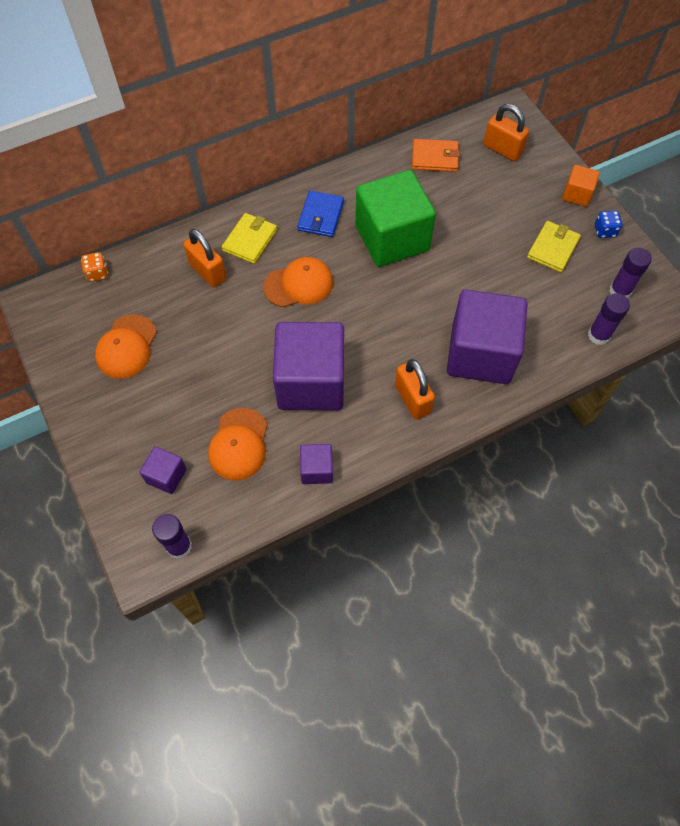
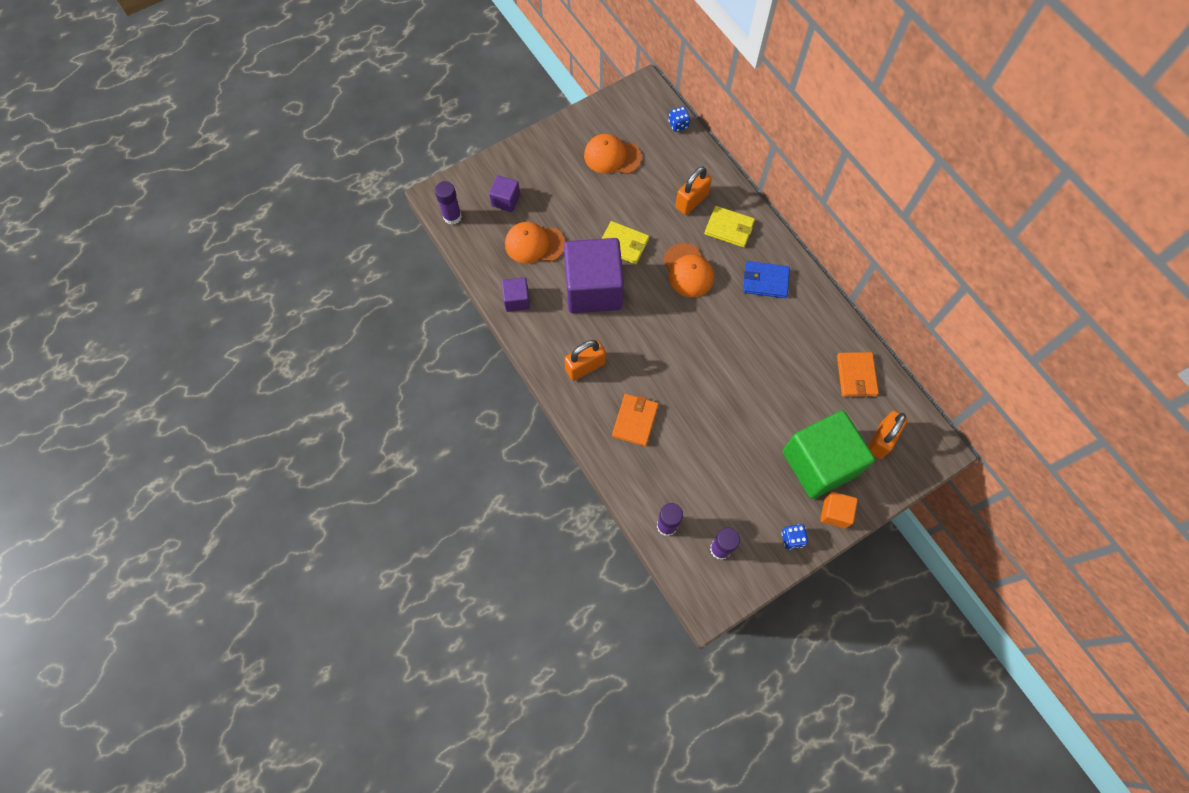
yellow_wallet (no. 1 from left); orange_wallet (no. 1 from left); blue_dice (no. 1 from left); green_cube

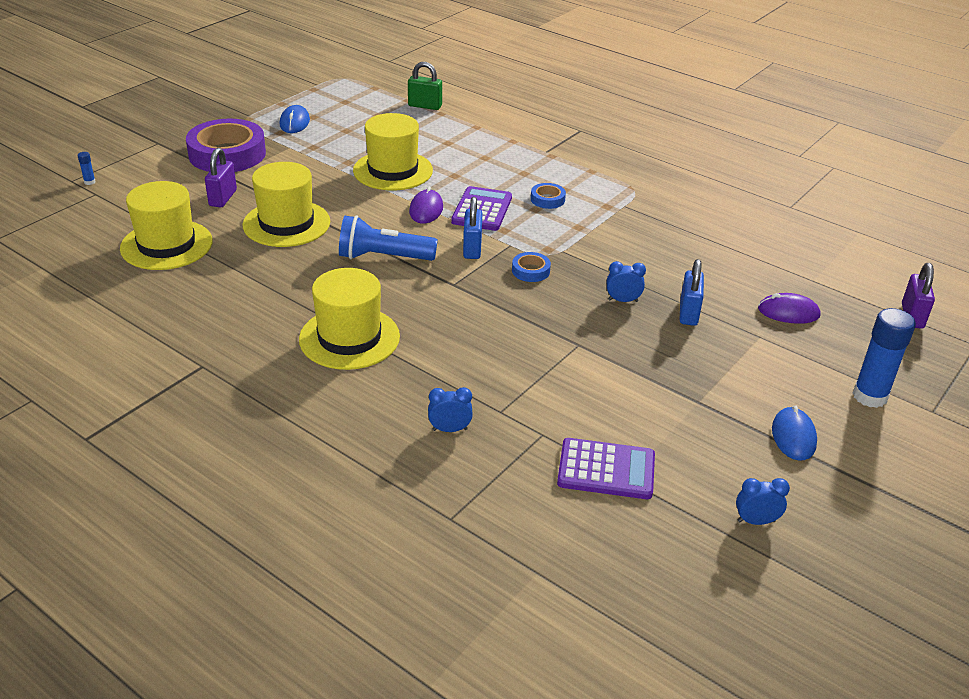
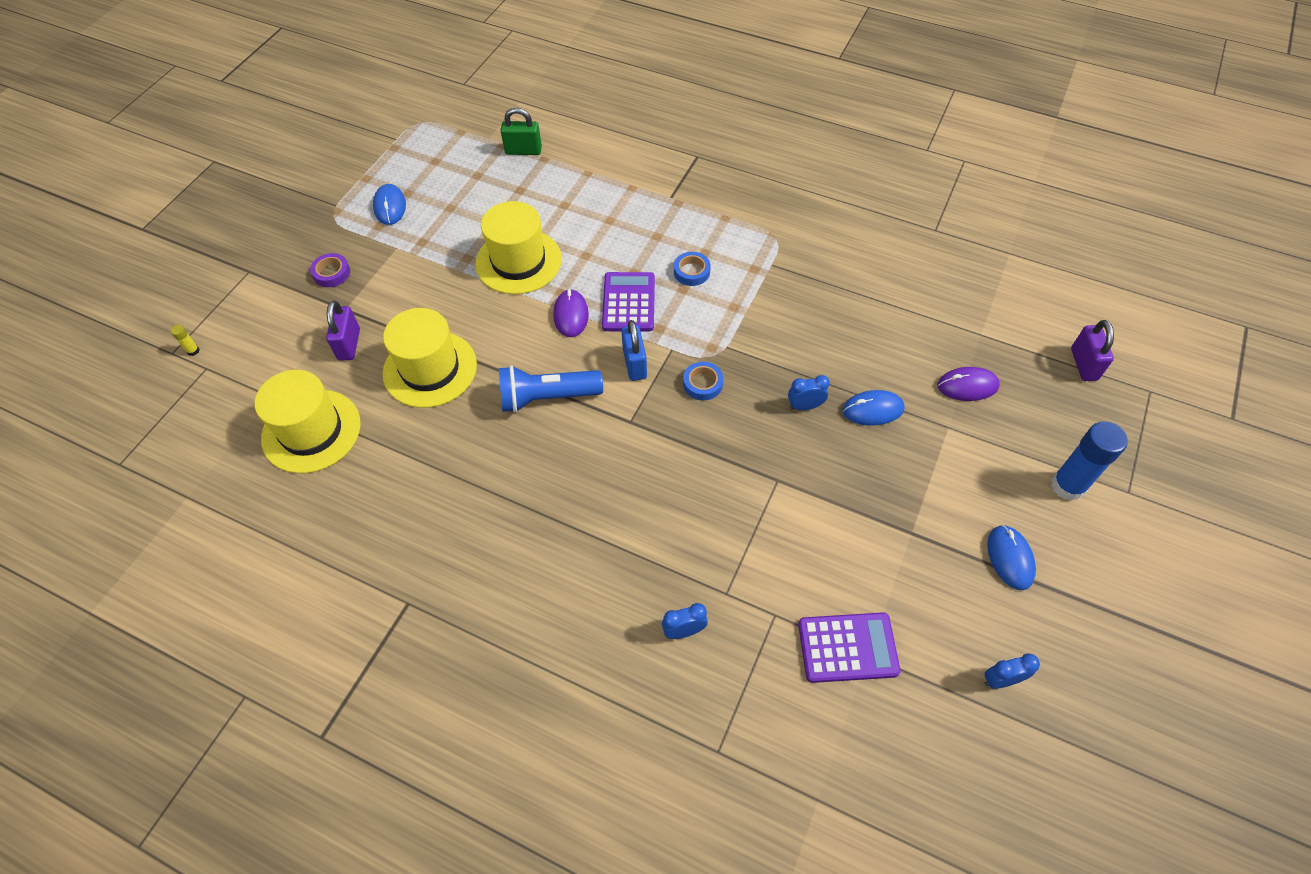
yellow_glue_stick; purple_tape; blue_mouse (no. 2 from left); yellow_hat (no. 3 from left in the first image)

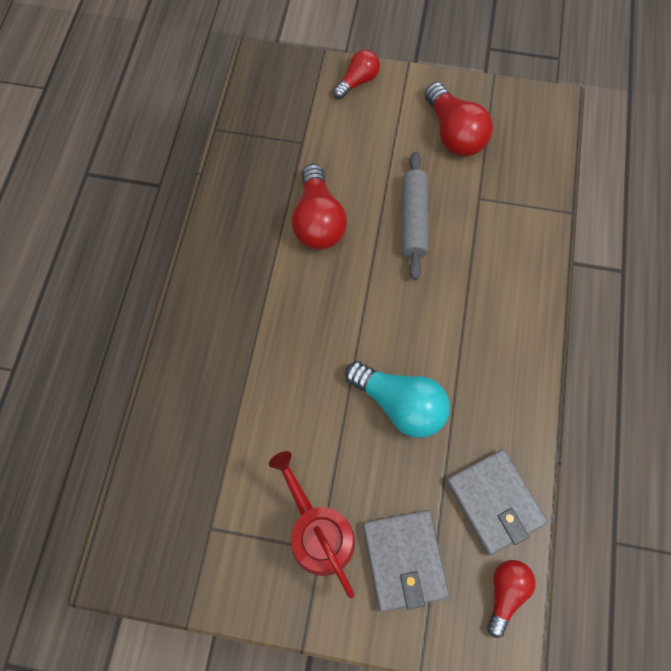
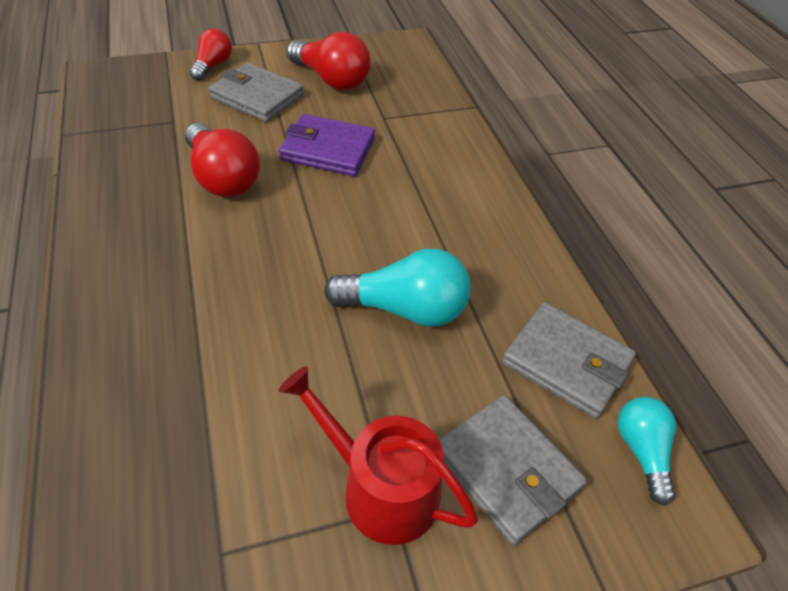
grey_wallet (no. 1 from left); purple_wallet; turquoise_light_bulb (no. 2 from left)

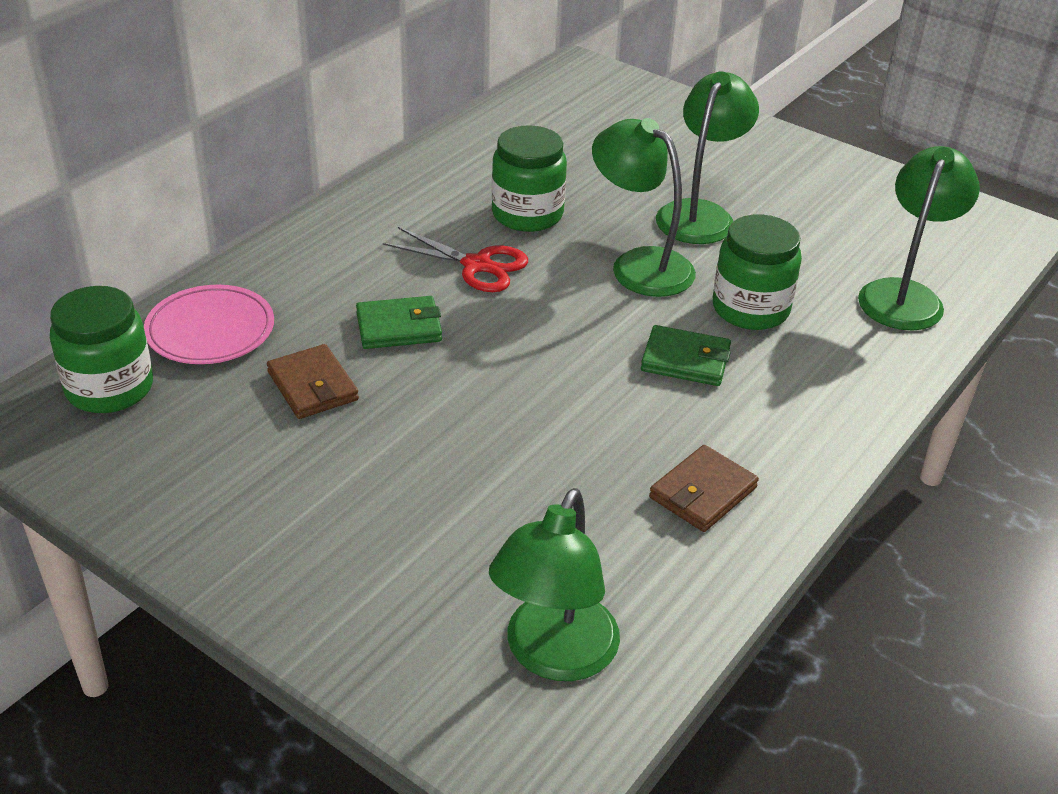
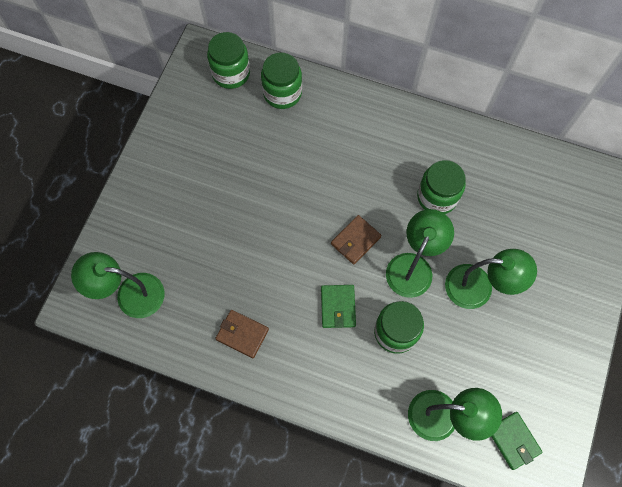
green_jar (no. 2 from left); brown_wallet (no. 2 from left); green_wallet (no. 2 from left); red_scissors

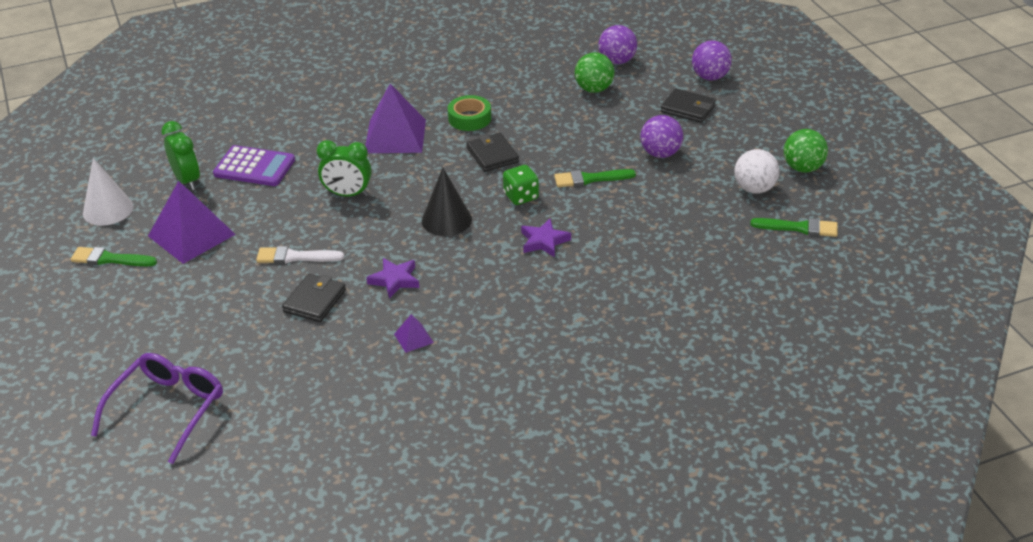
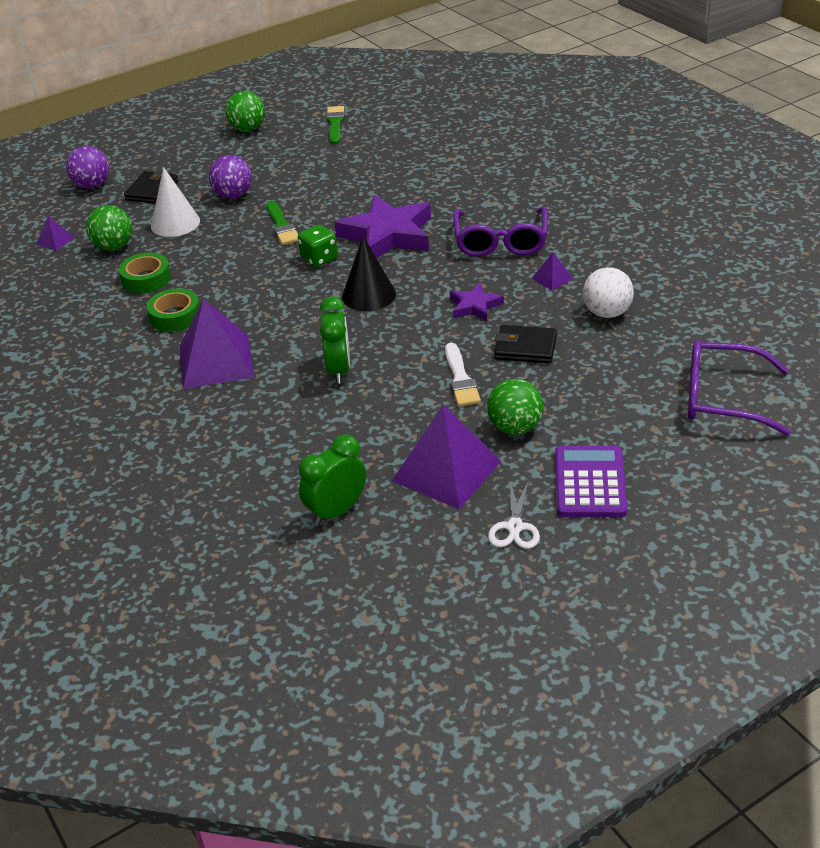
purple_pyramid (no. 1 from left); green_tape (no. 1 from left); white_cone; purple_star (no. 1 from left); purple_glasses (no. 1 from left); green_ball (no. 3 from left); white_scissors; purple_calculator; white_ball; black_wallet (no. 2 from left in the first image)

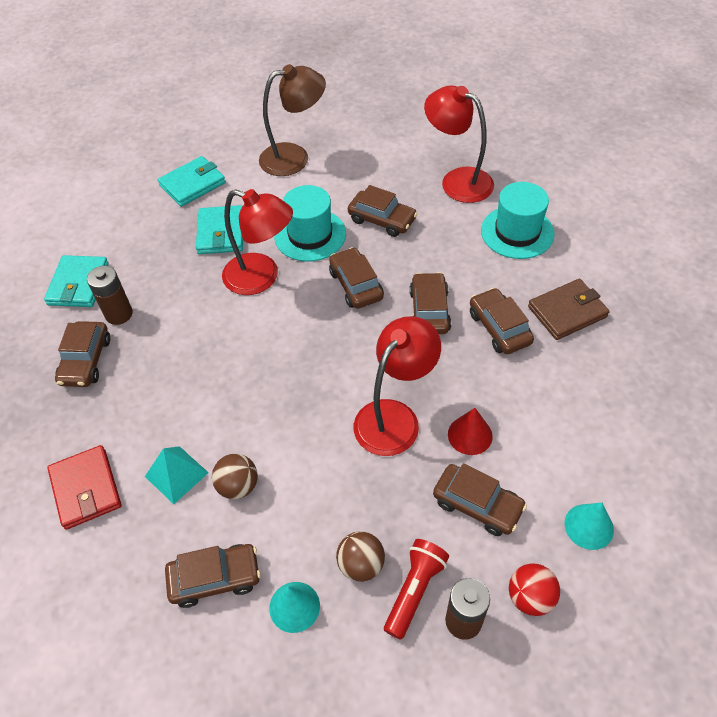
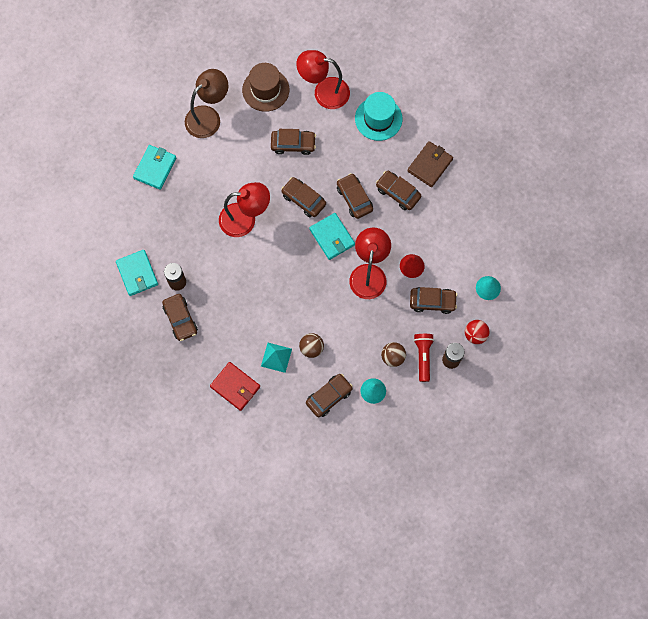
brown_hat; turquoise_wallet (no. 3 from left); turquoise_hat (no. 1 from left in the first image)

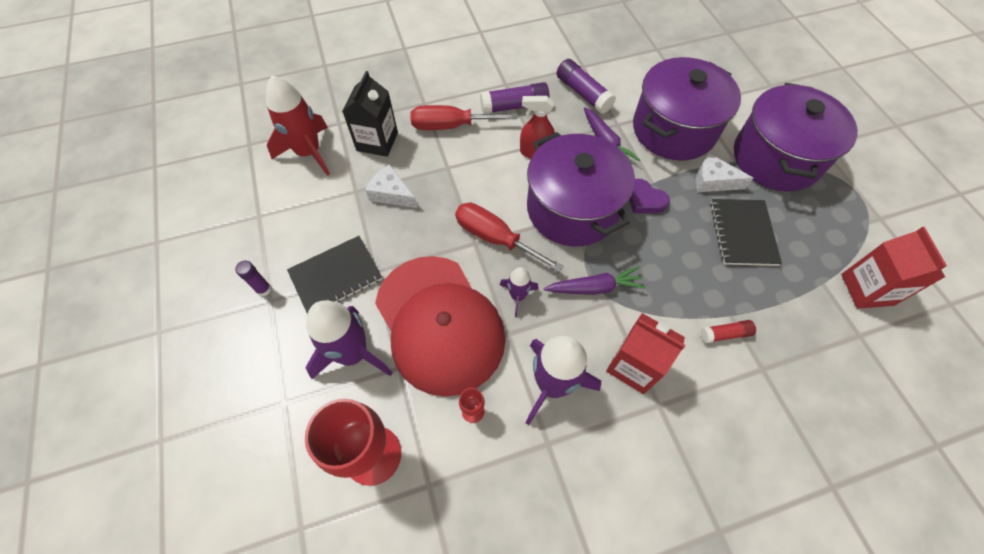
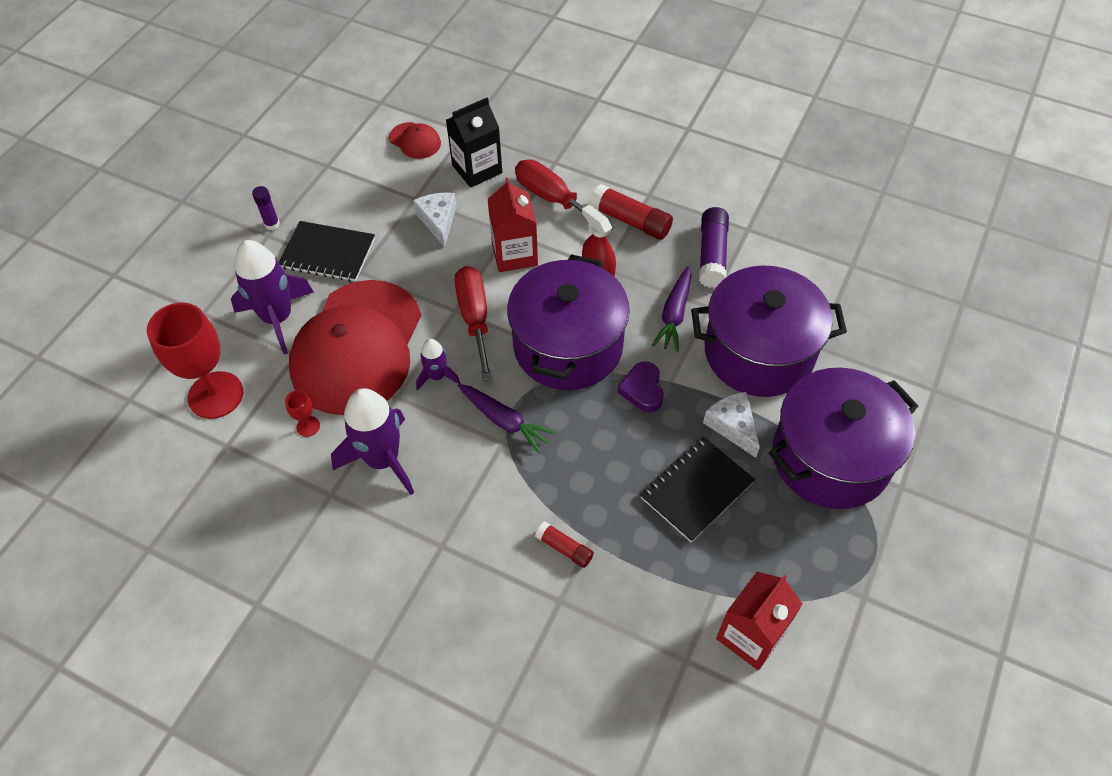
red_cap (no. 2 from left); red_carton (no. 1 from left); red_glue_stick (no. 2 from left)

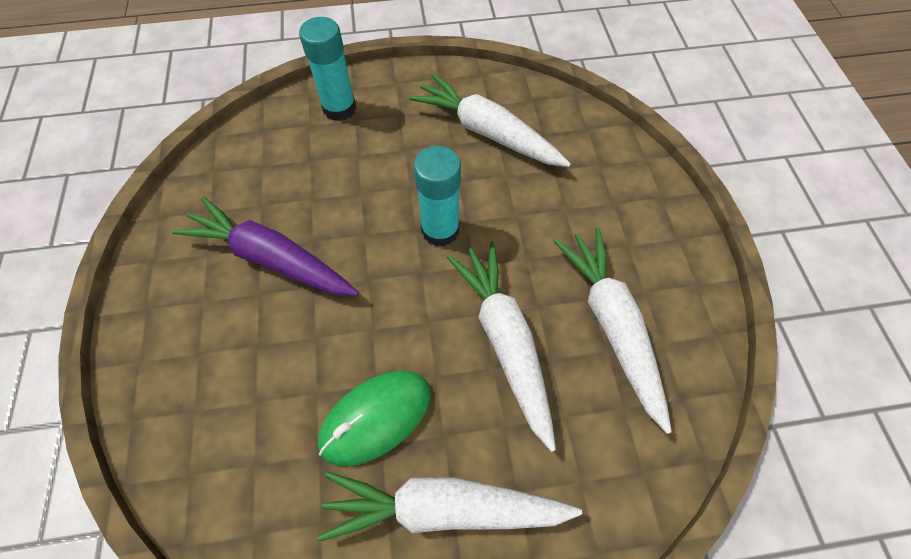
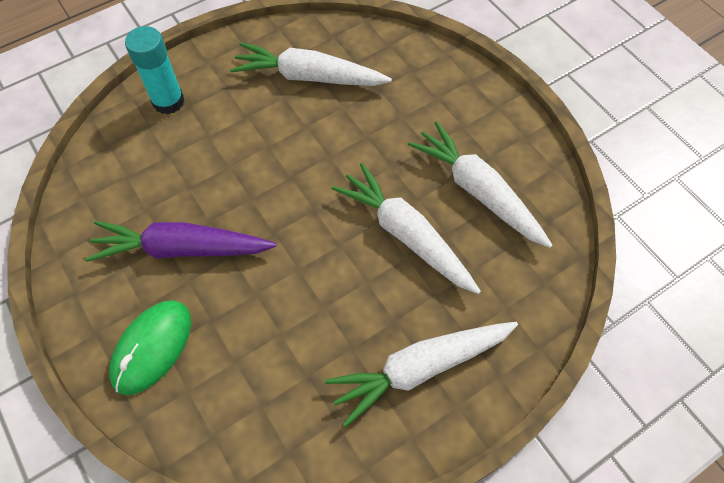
green_mouse; turquoise_glue_stick (no. 2 from left in the first image)

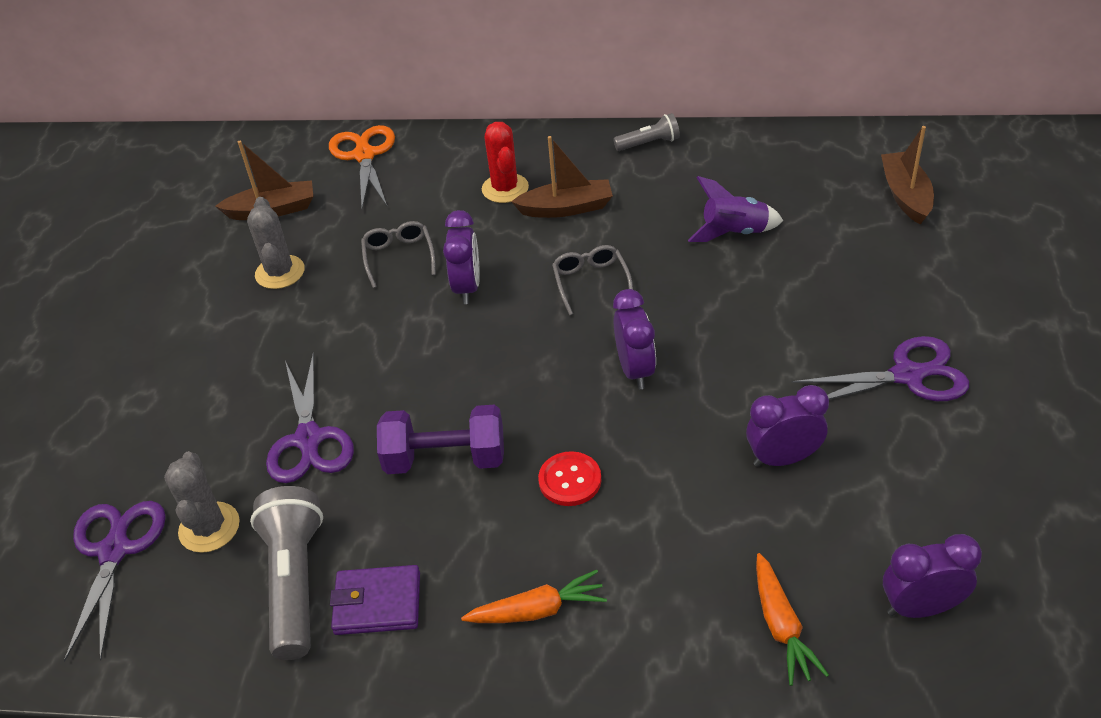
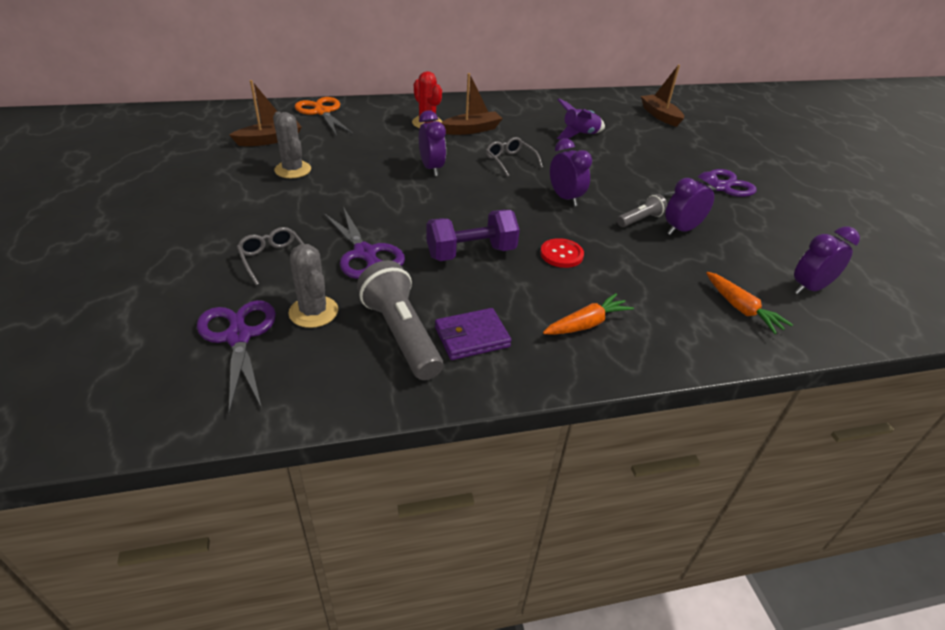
grey_glasses (no. 1 from left); grey_flashlight (no. 2 from left)

